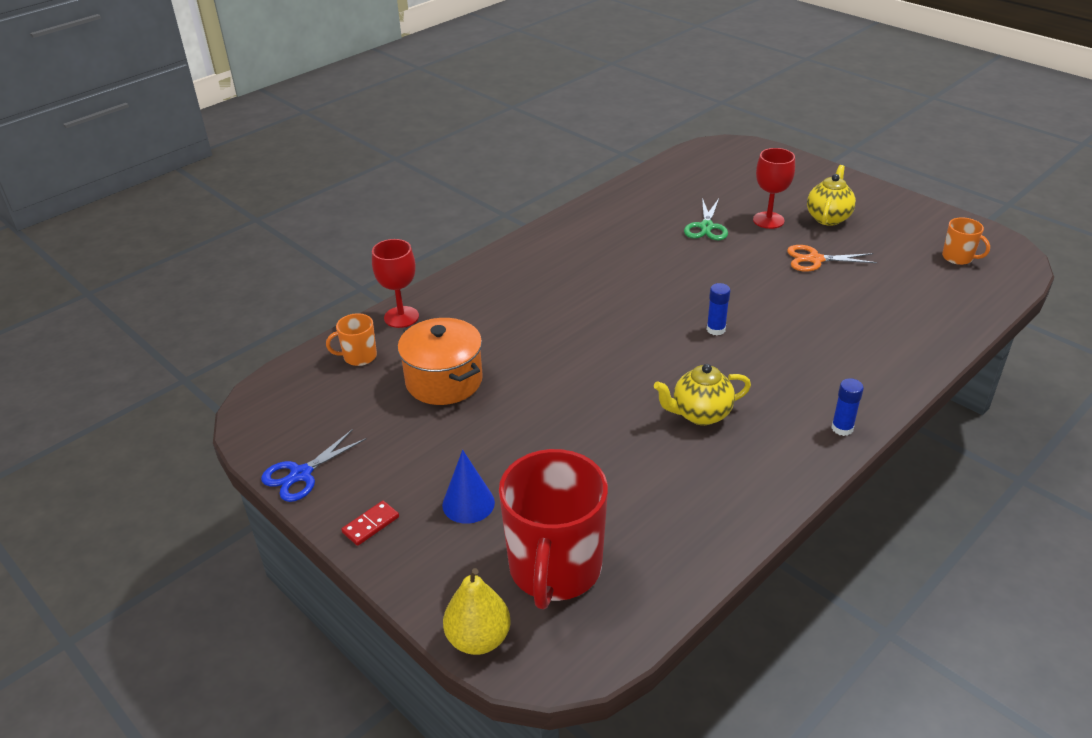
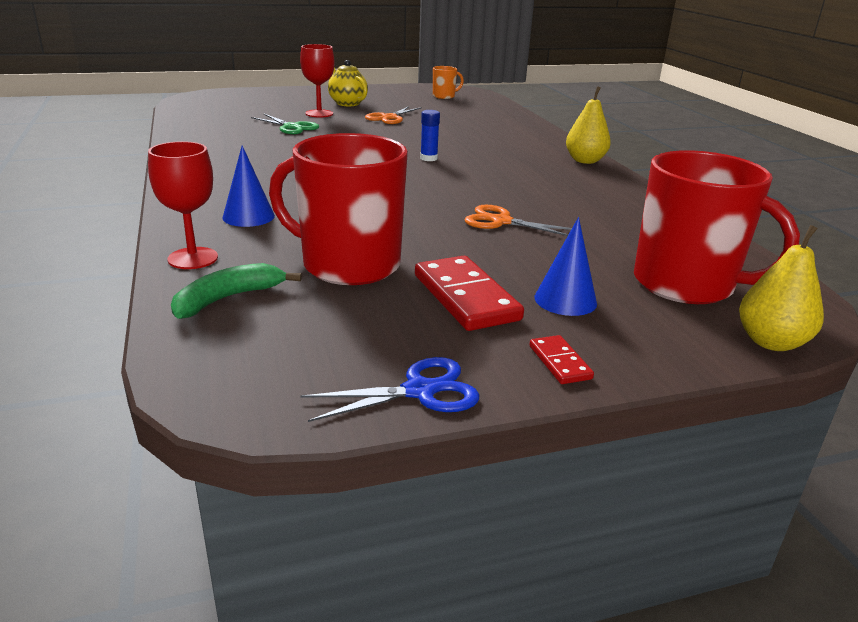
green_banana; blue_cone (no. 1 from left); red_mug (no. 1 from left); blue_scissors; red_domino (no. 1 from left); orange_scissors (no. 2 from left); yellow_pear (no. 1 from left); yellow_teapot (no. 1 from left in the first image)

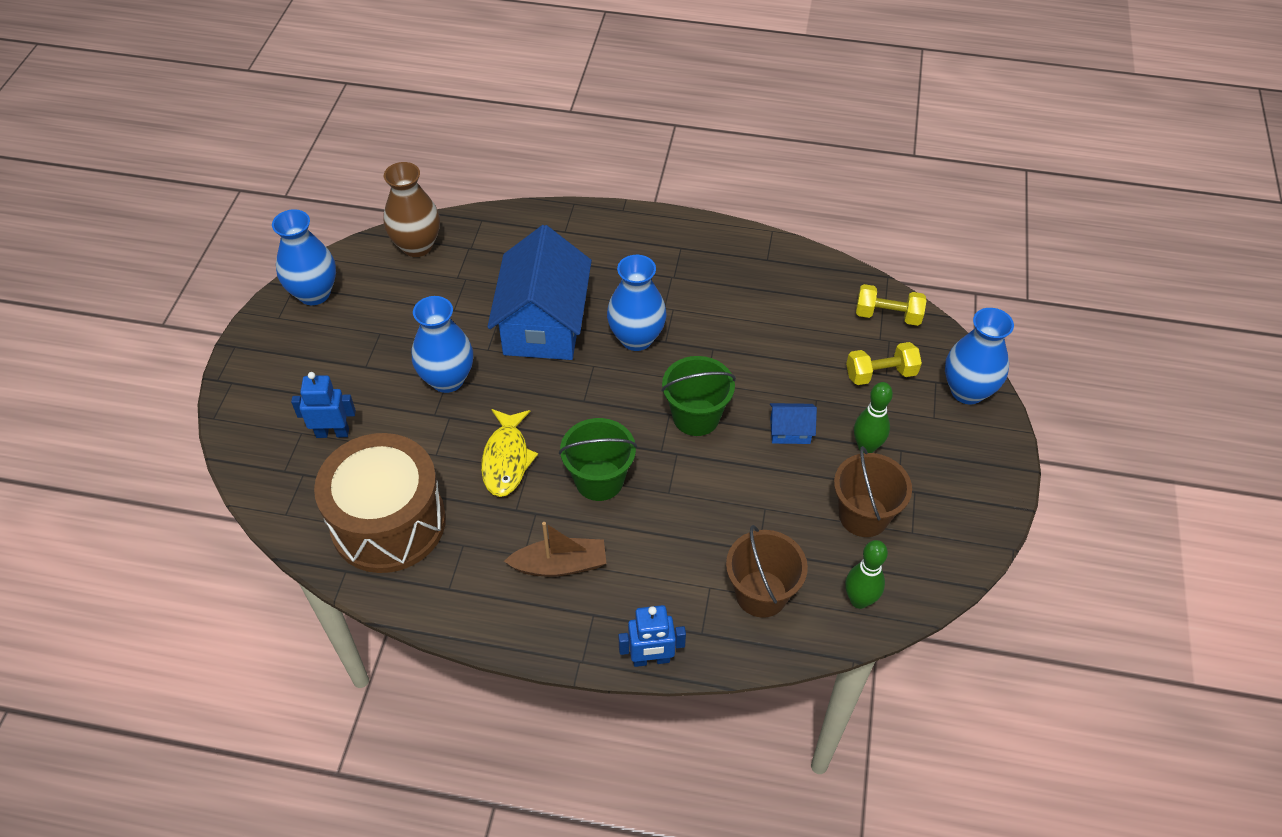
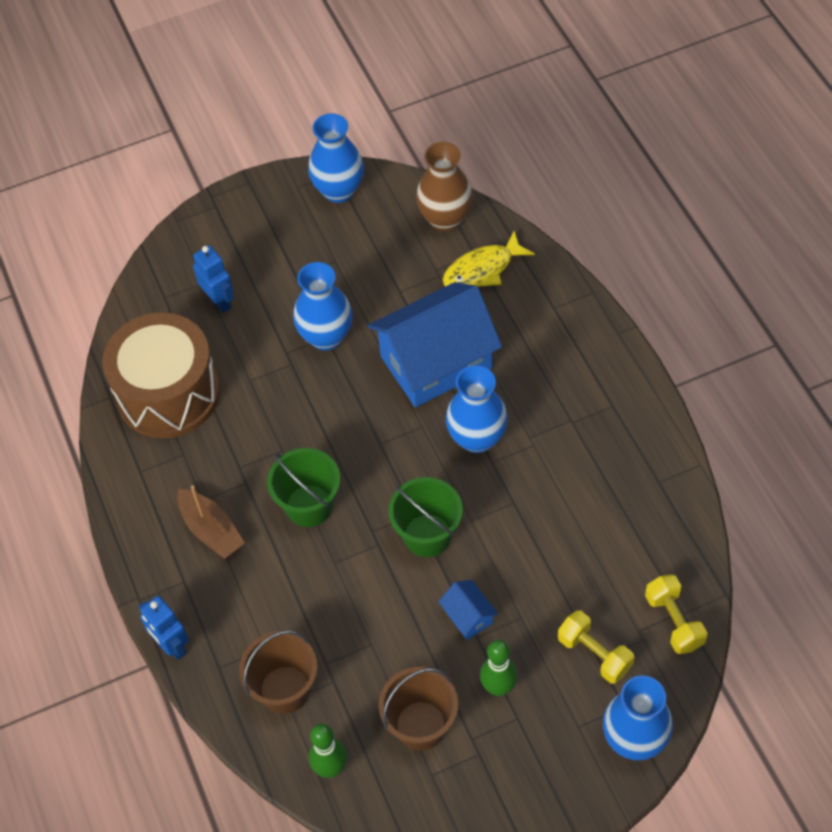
yellow_fish

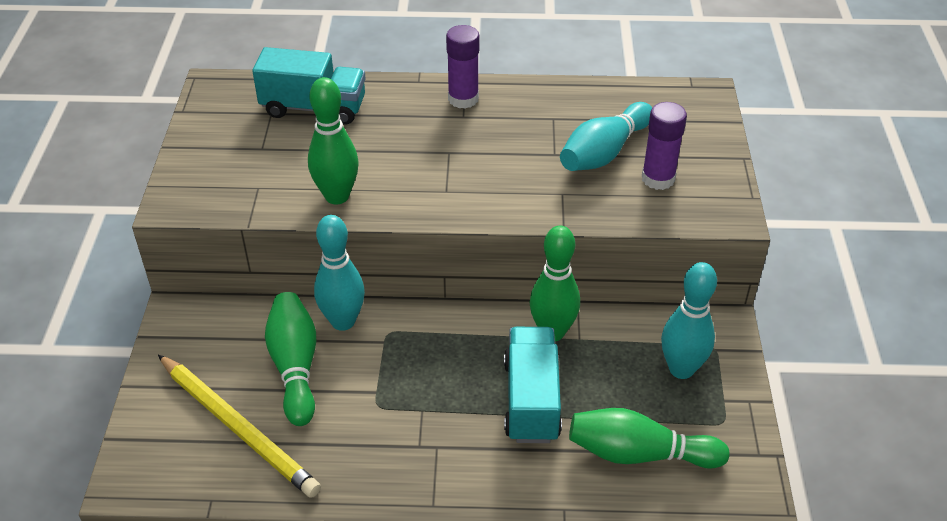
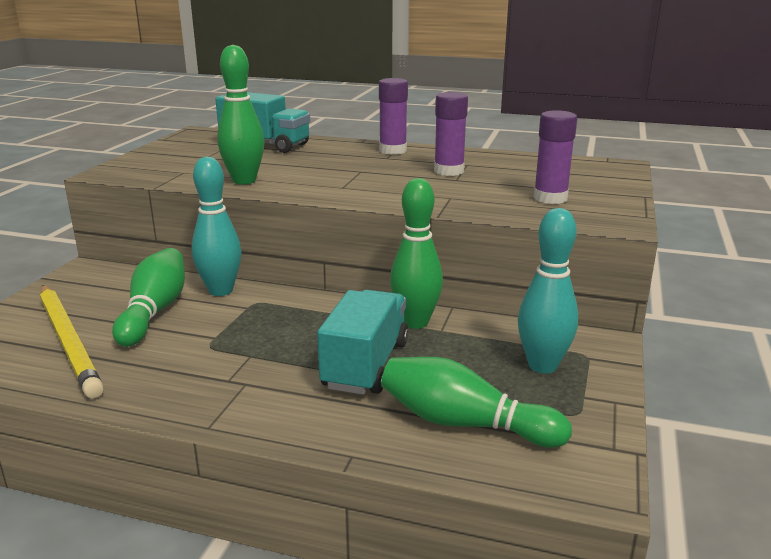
purple_glue_stick (no. 2 from left); turquoise_bowling_pin (no. 2 from left in the first image)

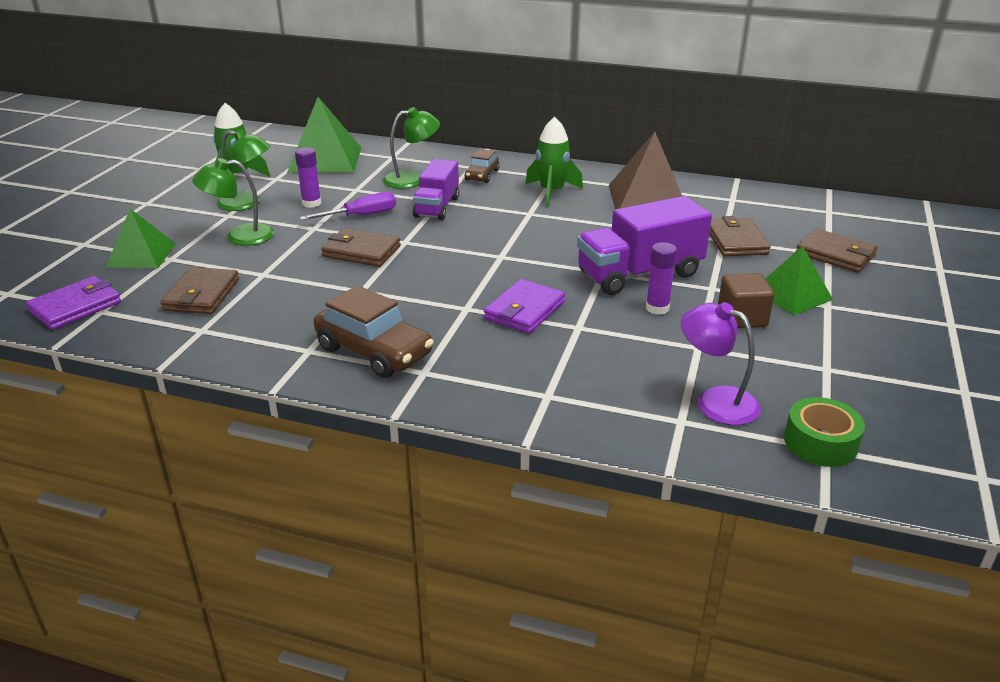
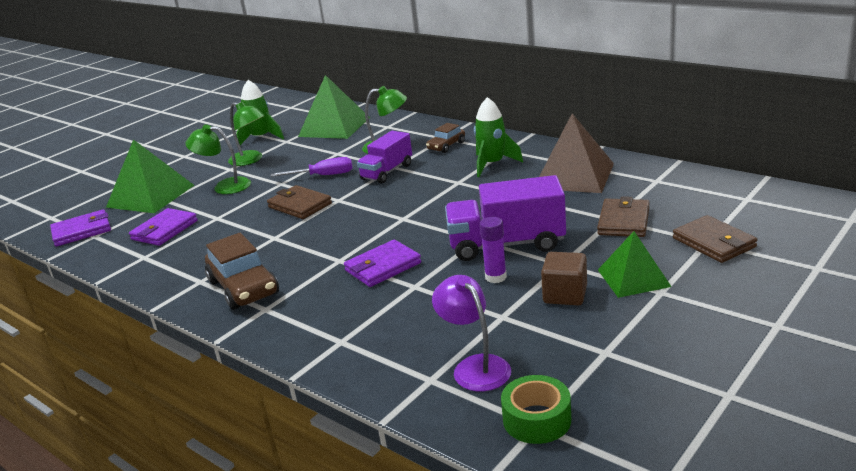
green_pyramid (no. 1 from left); purple_wallet (no. 2 from left); purple_glue_stick (no. 1 from left in the first image)

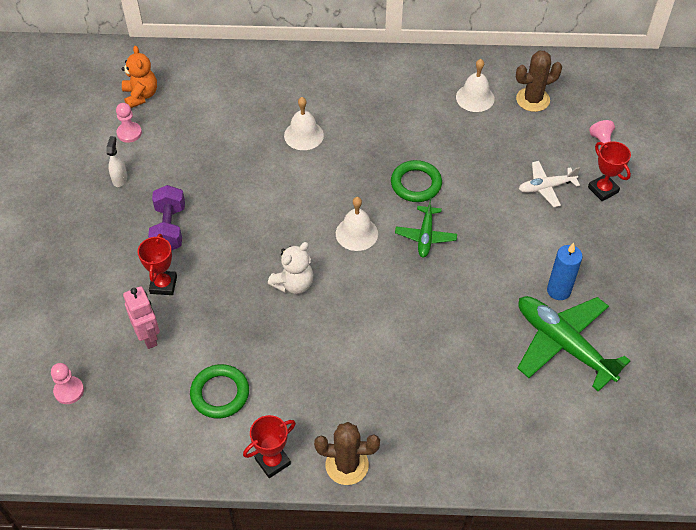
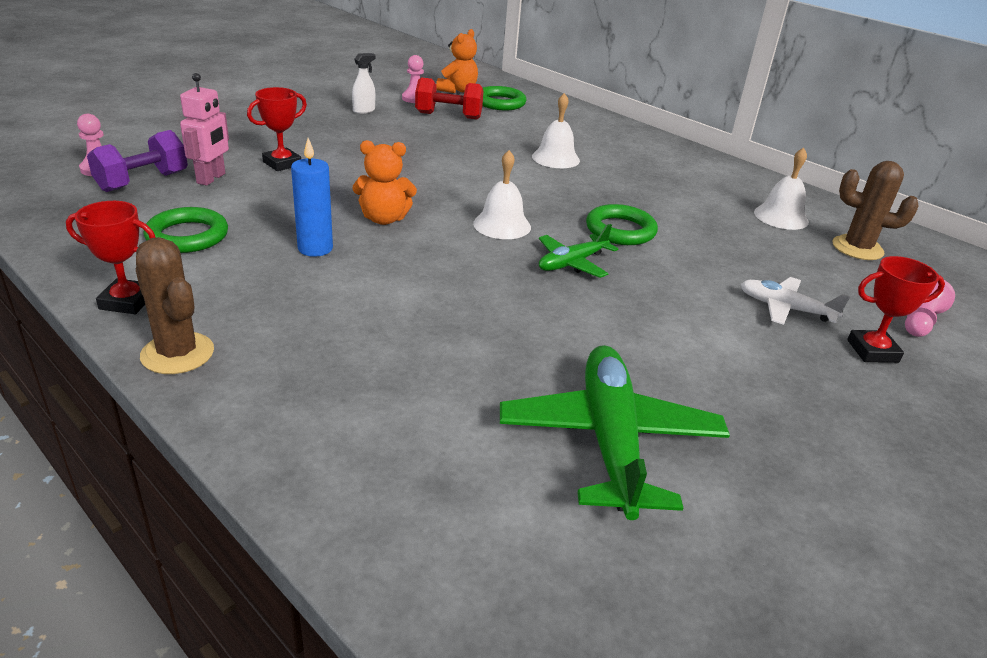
purple_dumbbell; blue_candle; orange_teddy_bear (no. 1 from left); red_dumbbell; green_ring (no. 2 from left); red_trophy (no. 3 from left)

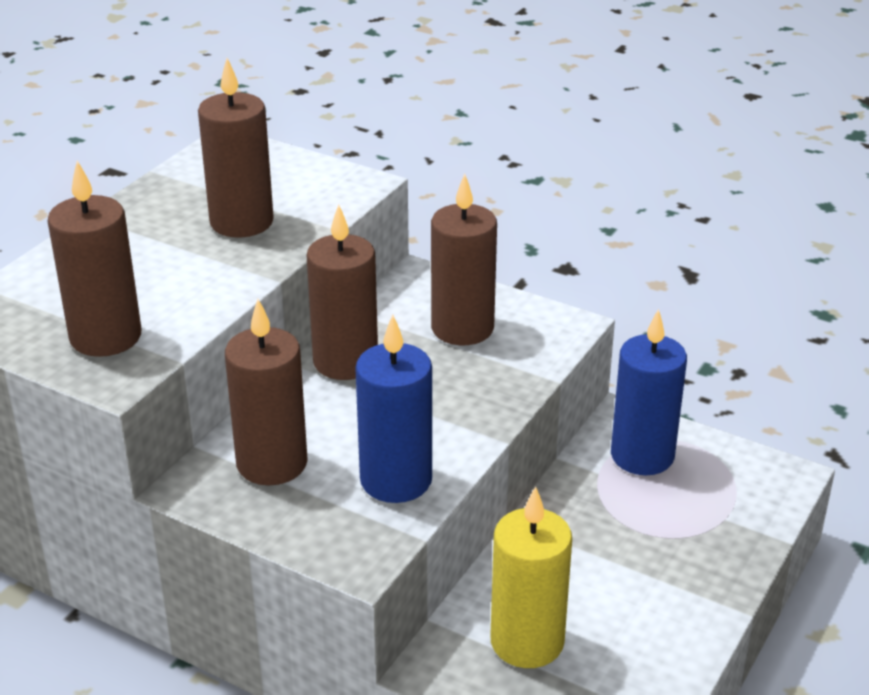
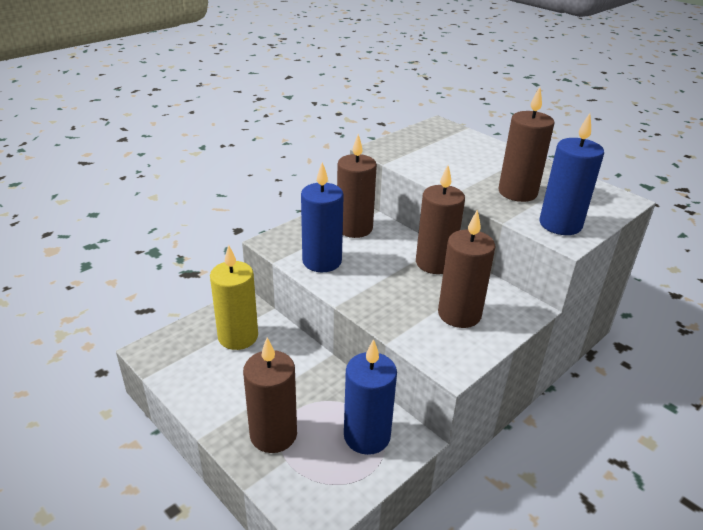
brown_candle (no. 1 from left); blue_candle (no. 3 from left)

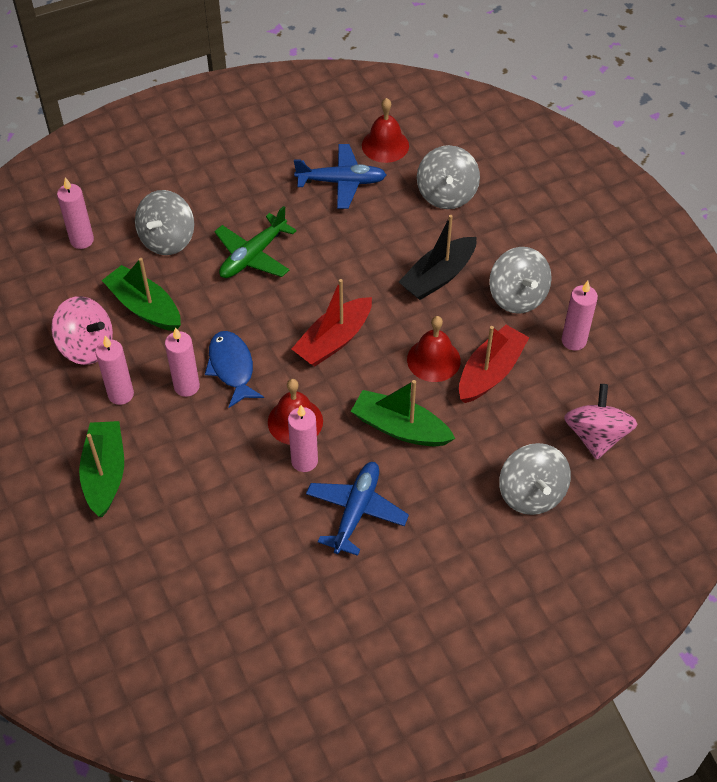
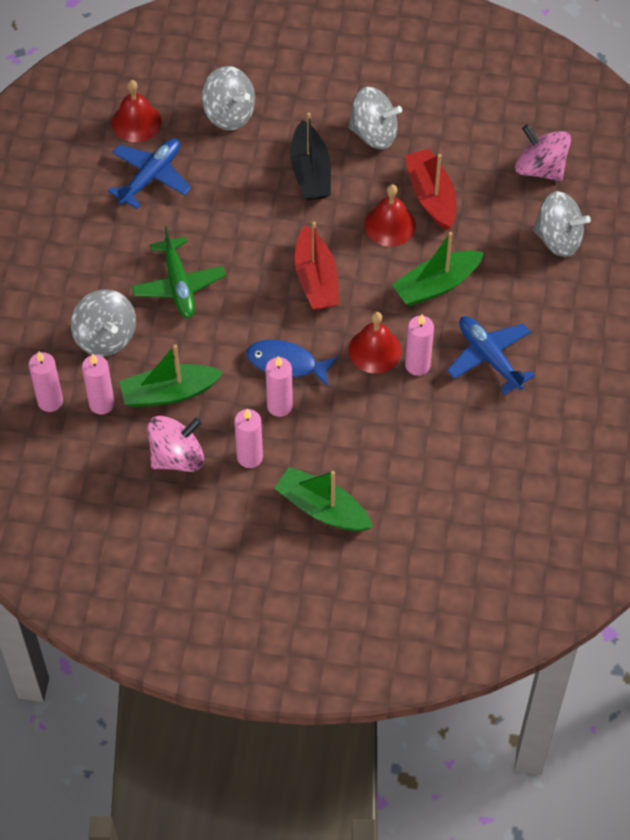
pink_candle (no. 2 from left)

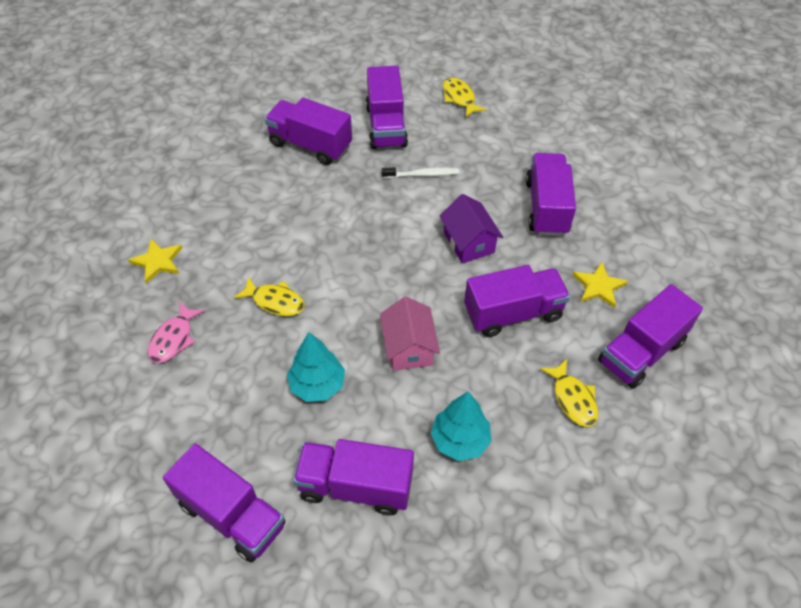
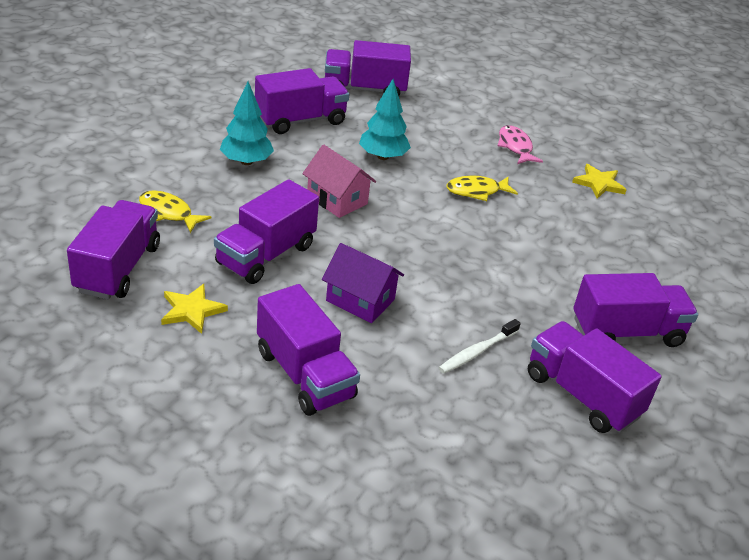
yellow_fish (no. 2 from left in the first image)

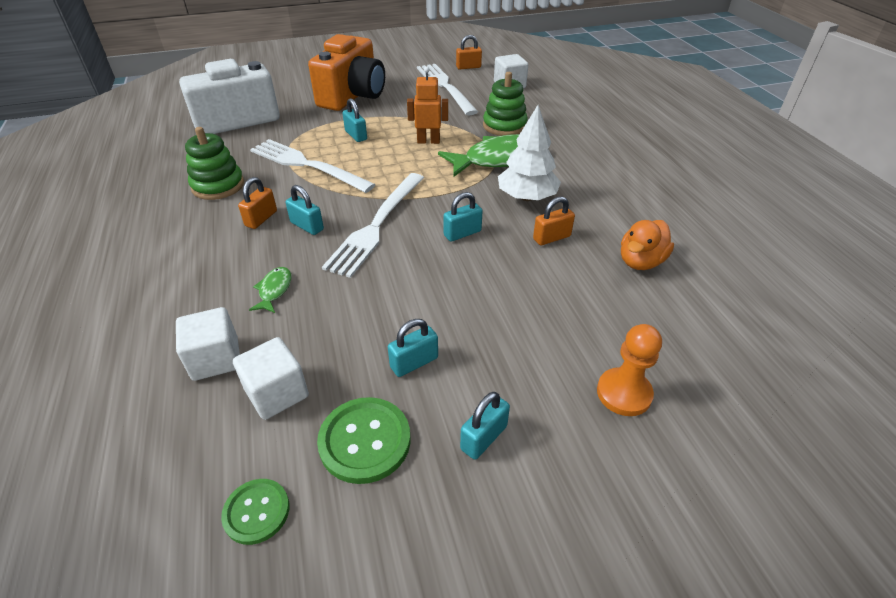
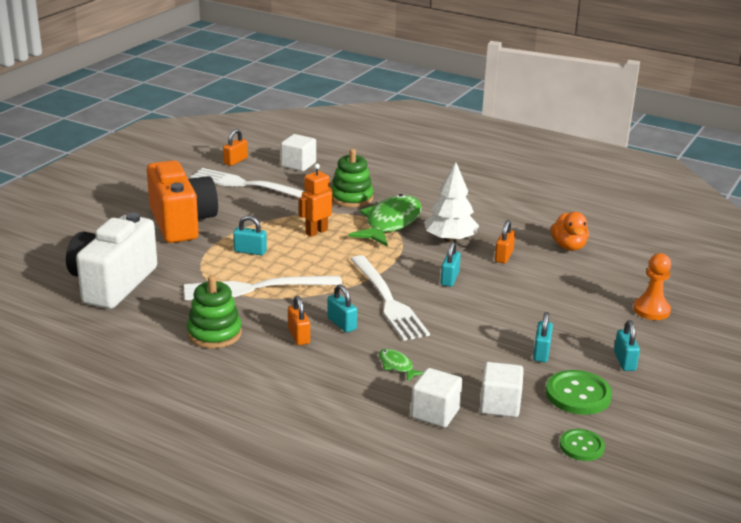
turquoise_padlock (no. 2 from left)

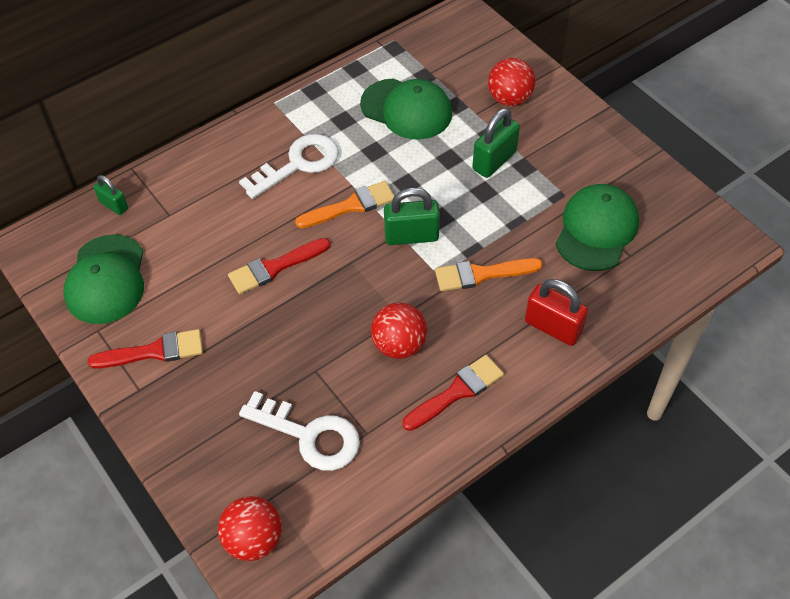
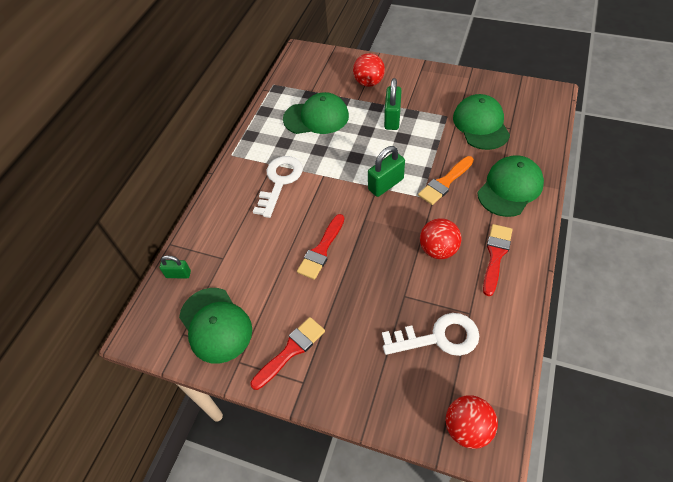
green_cap (no. 4 from left); orange_brush (no. 1 from left in the first image)

